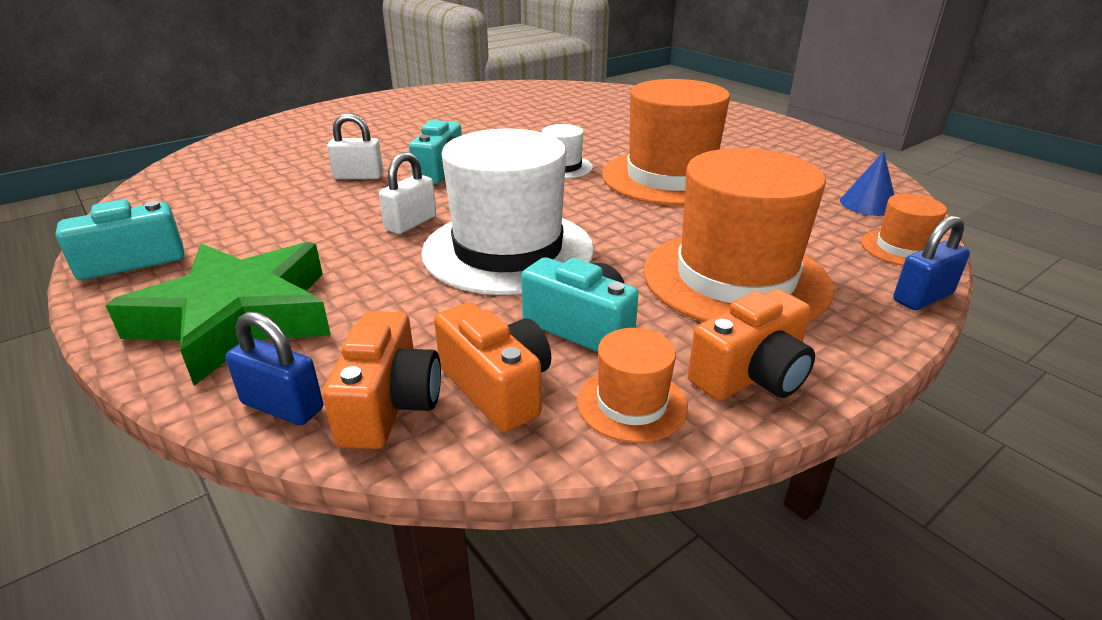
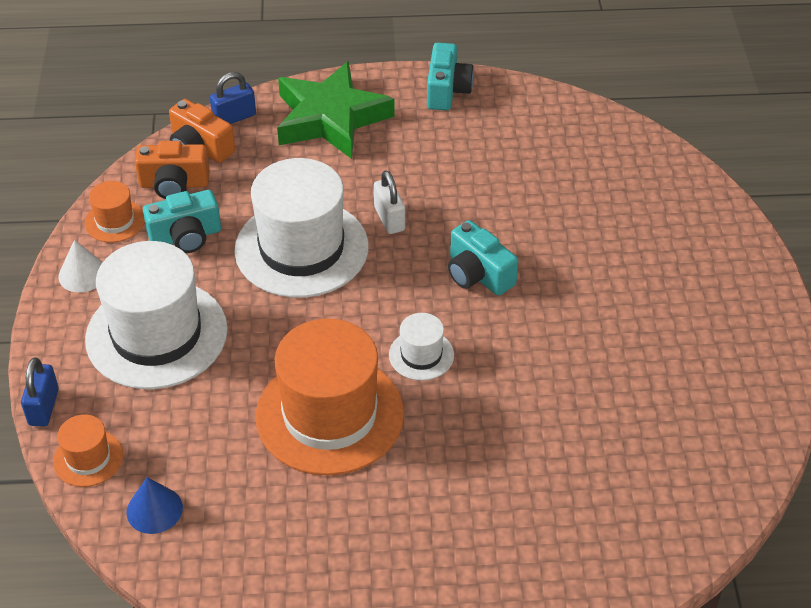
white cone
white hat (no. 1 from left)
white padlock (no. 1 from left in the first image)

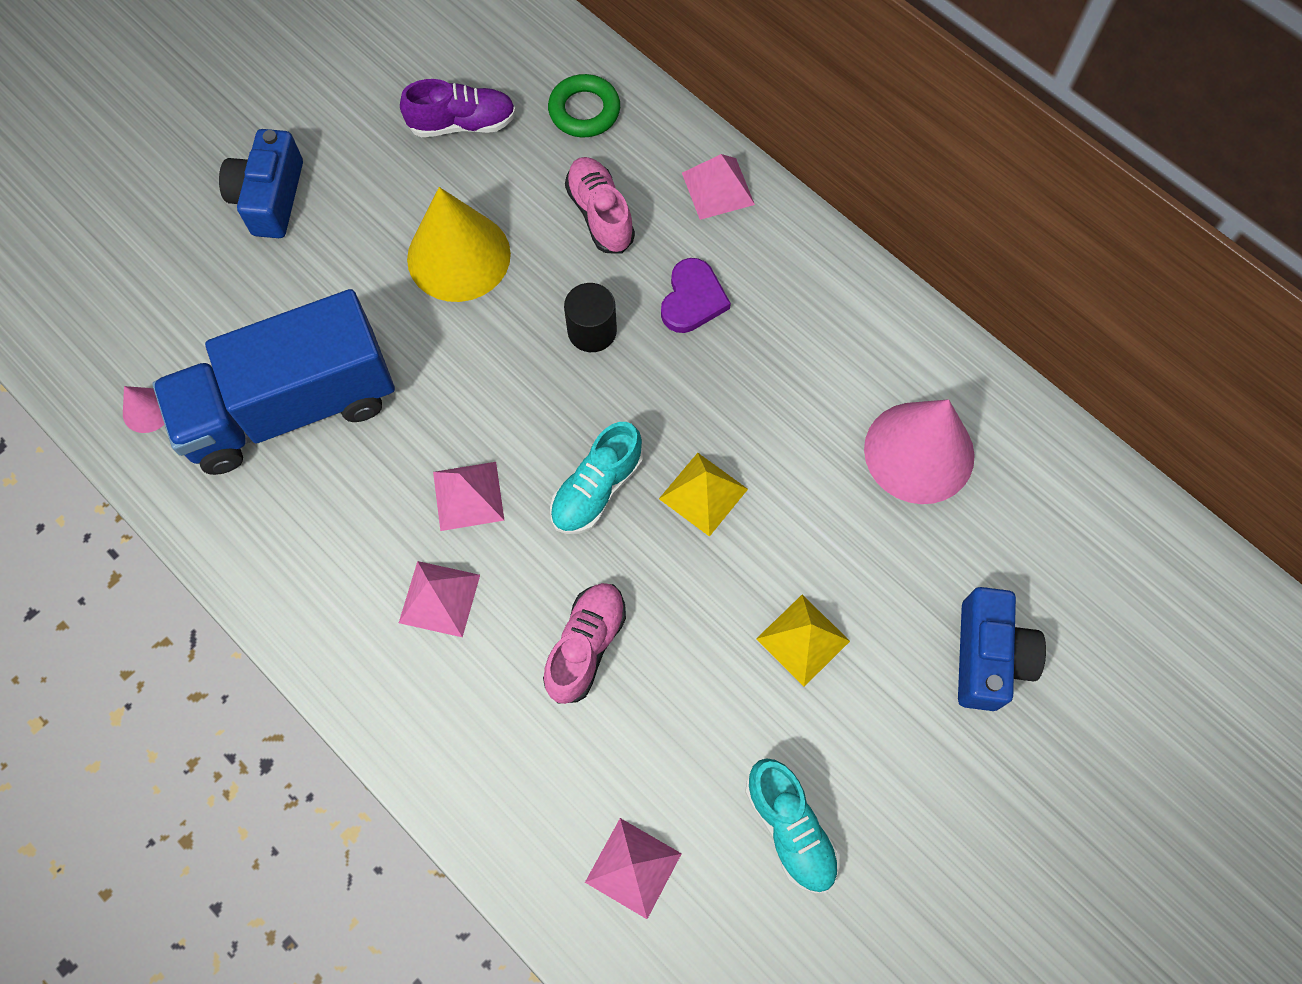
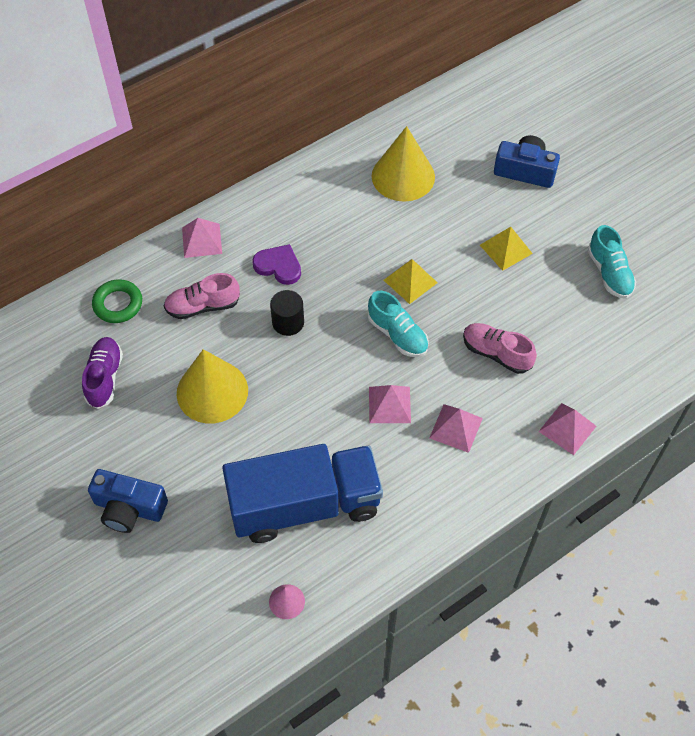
blue truck
yellow cone (no. 2 from left)
pink pyramid (no. 4 from left)
turquoise shoe (no. 2 from left)

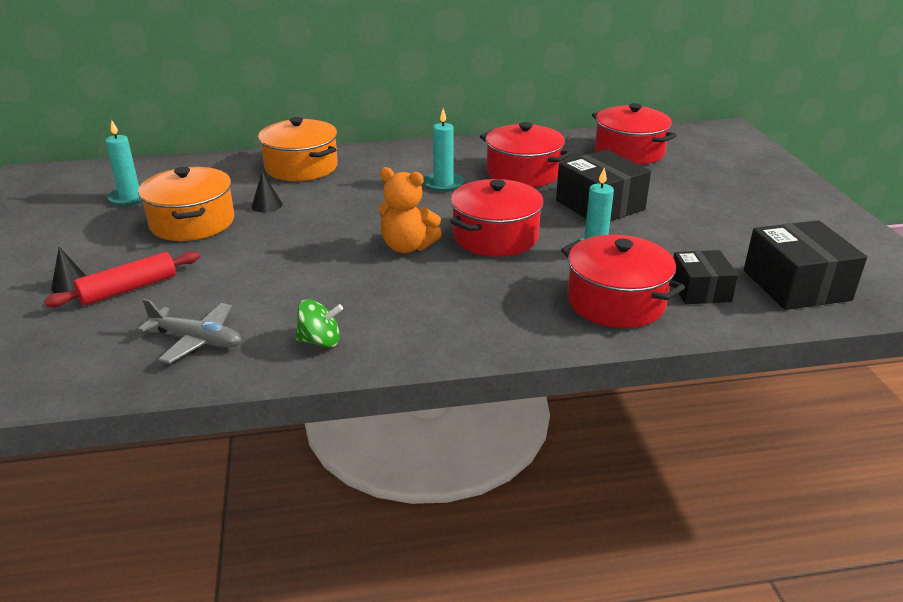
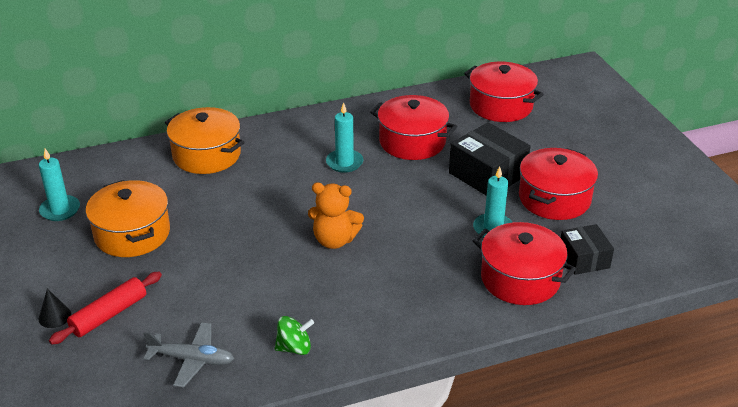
red pot (no. 4 from left)
black cone (no. 2 from left in the first image)
black box (no. 3 from left in the first image)

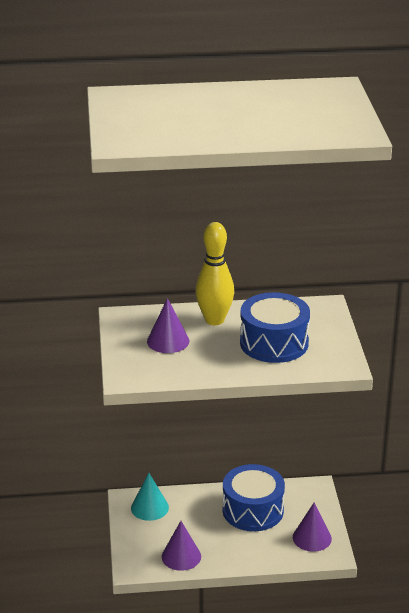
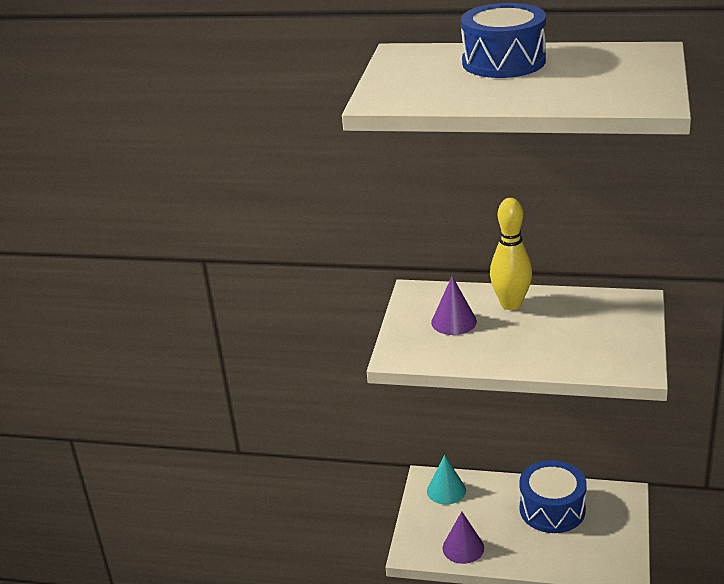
blue drum (no. 1 from left)
purple cone (no. 3 from left in the first image)

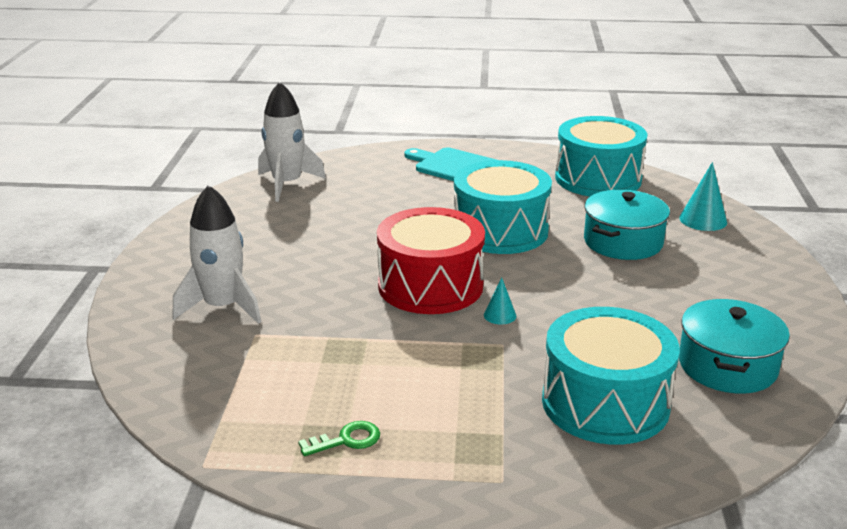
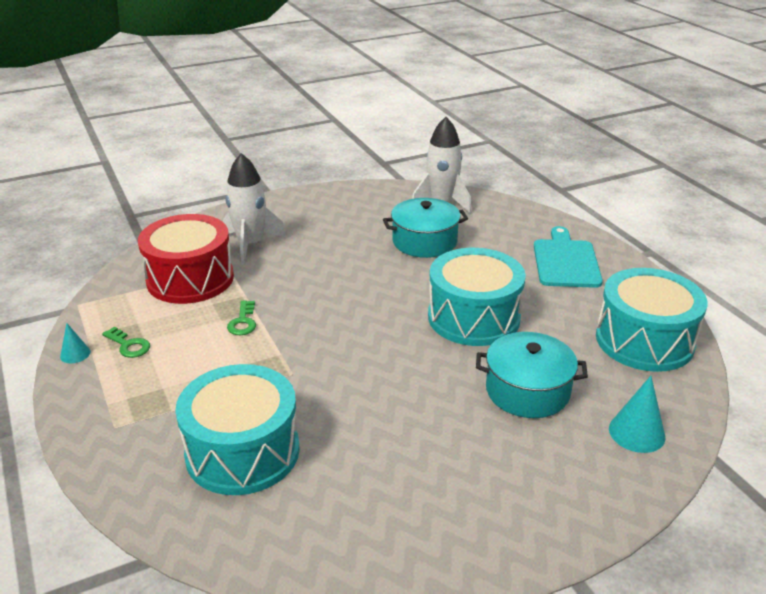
turquoise cone (no. 1 from left)
red drum
green key (no. 2 from left)
turquoise pot (no. 1 from left)

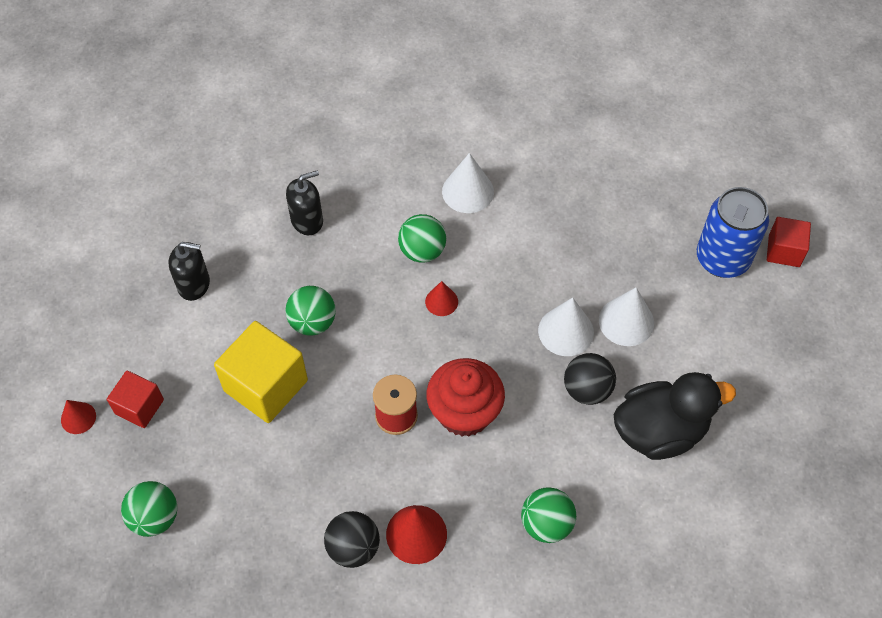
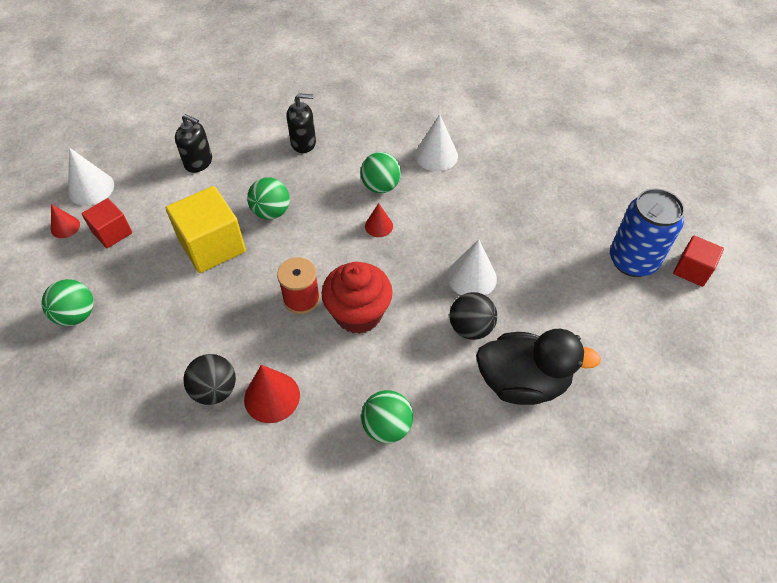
white cone (no. 1 from left)

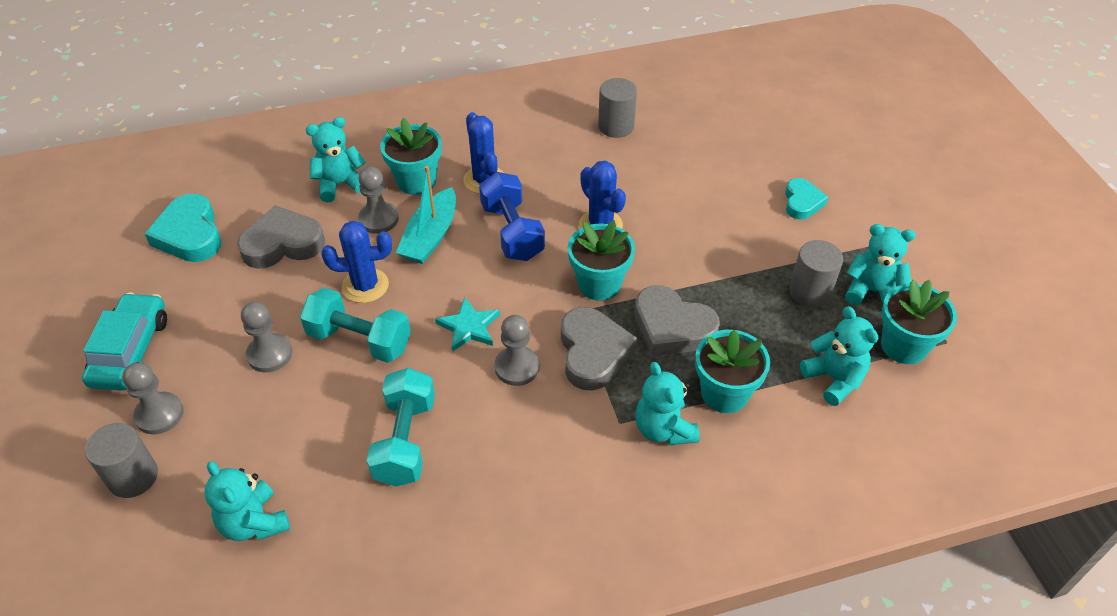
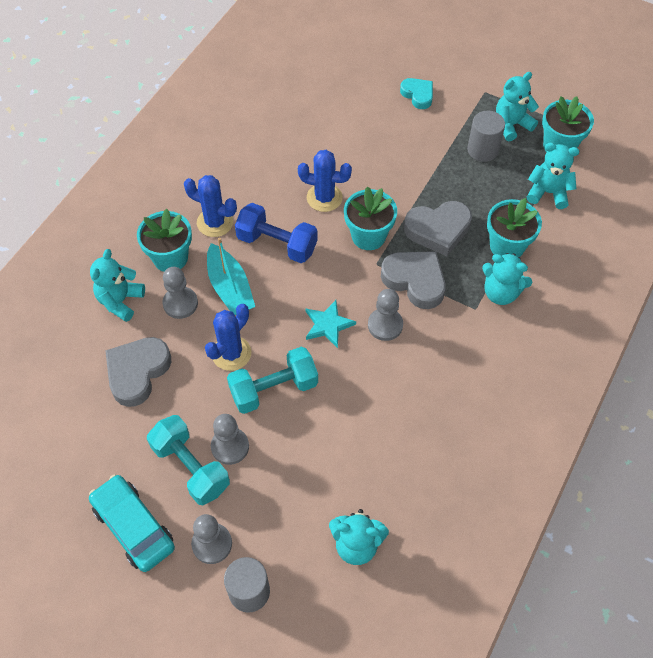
turquoise dumbbell (no. 1 from left)
turquoise heart (no. 1 from left in the first image)
grey cylinder (no. 2 from left in the first image)

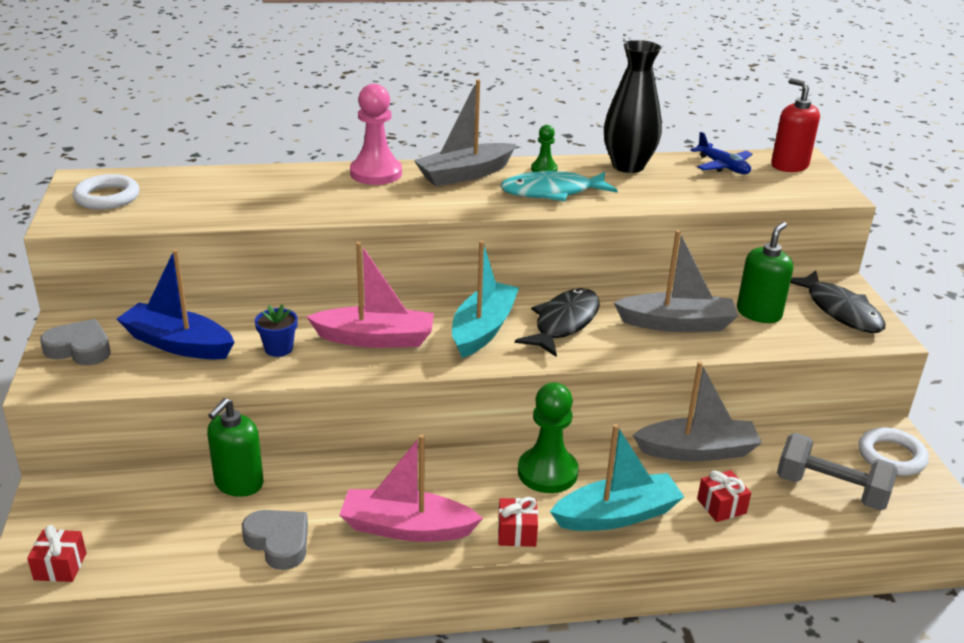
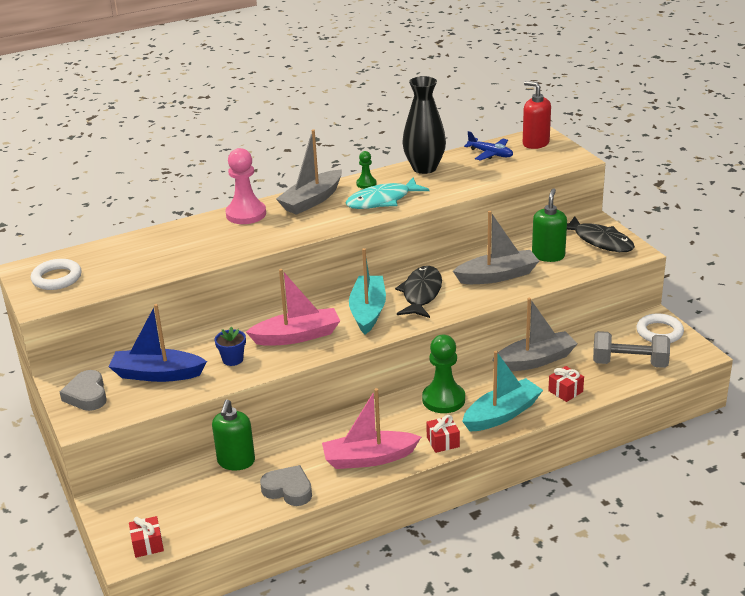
grey heart (no. 1 from left)

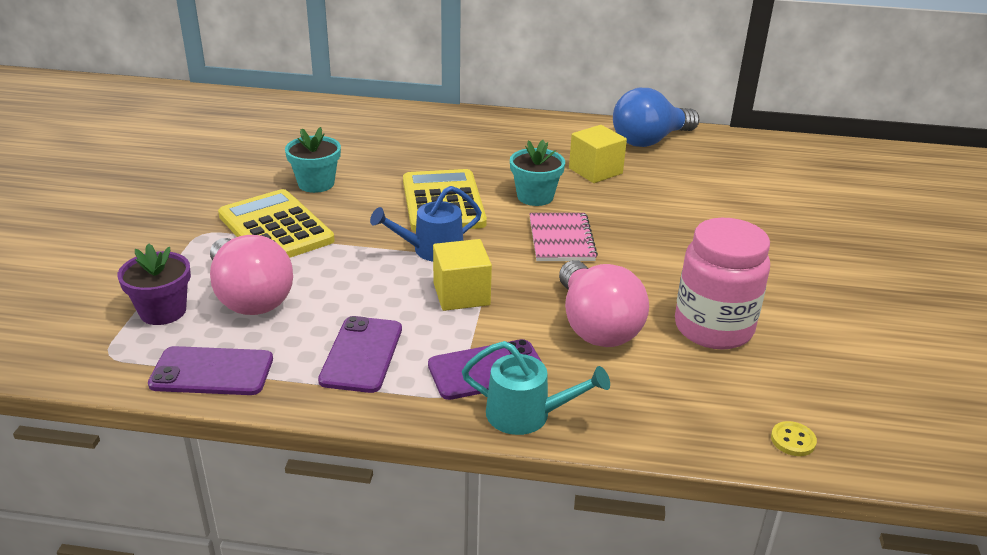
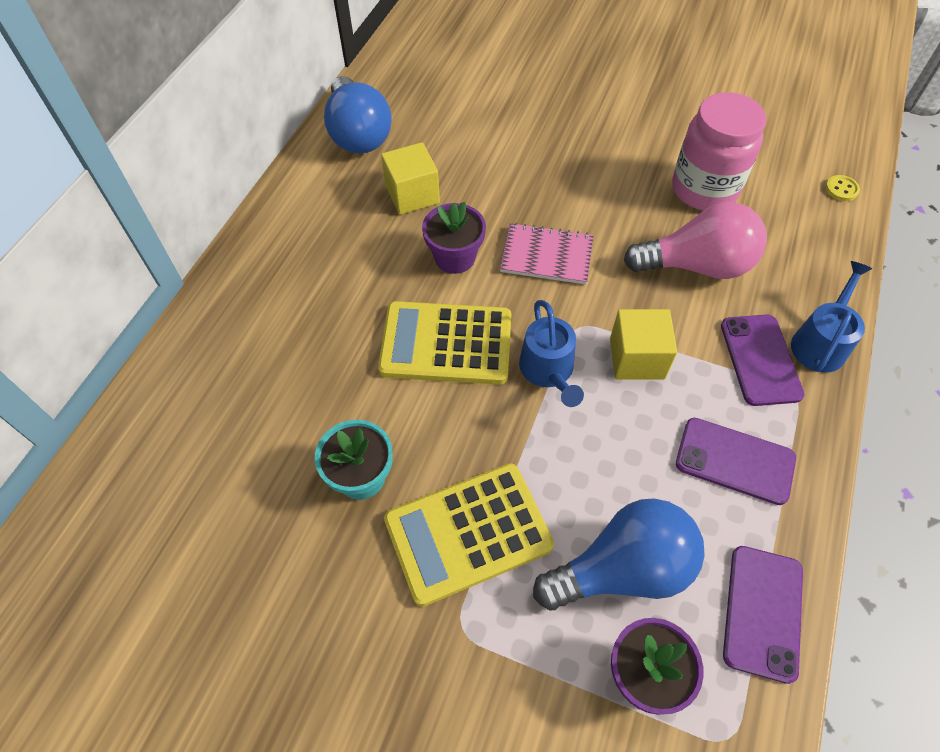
purple flower pot (no. 1 from left)
blue light bulb (no. 2 from left)
blue watering can (no. 2 from left)

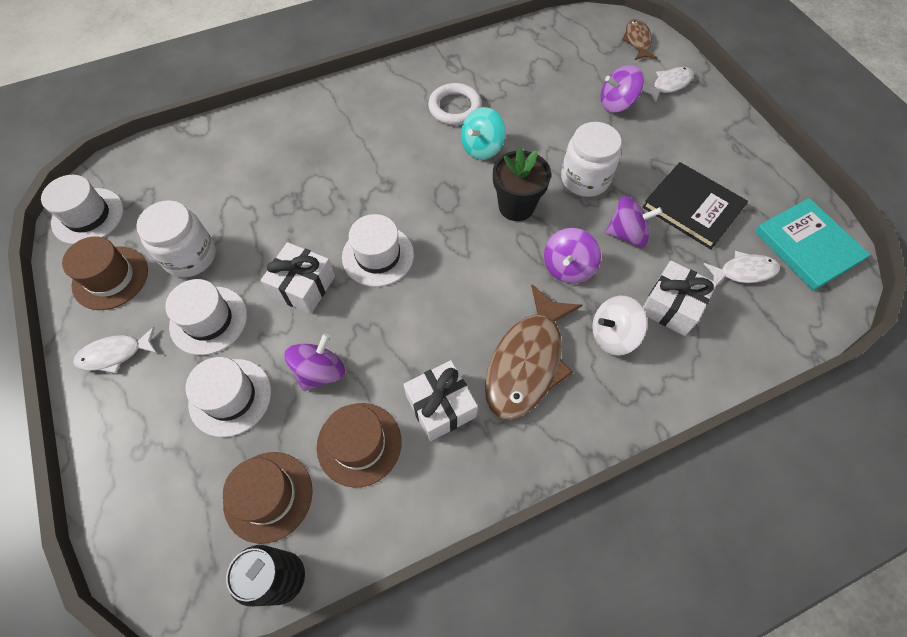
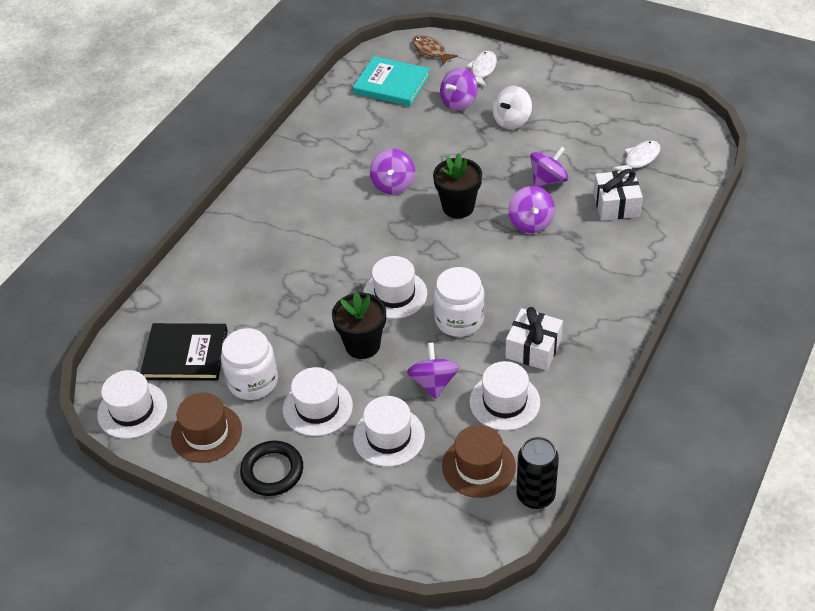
black book
black ring
black flower pot (no. 1 from left)
turquoise book
purple spinning top (no. 1 from left)
white jar (no. 2 from left)
white hat (no. 5 from left)
white spinning top
white ring
brown fish (no. 1 from left in the first image)

